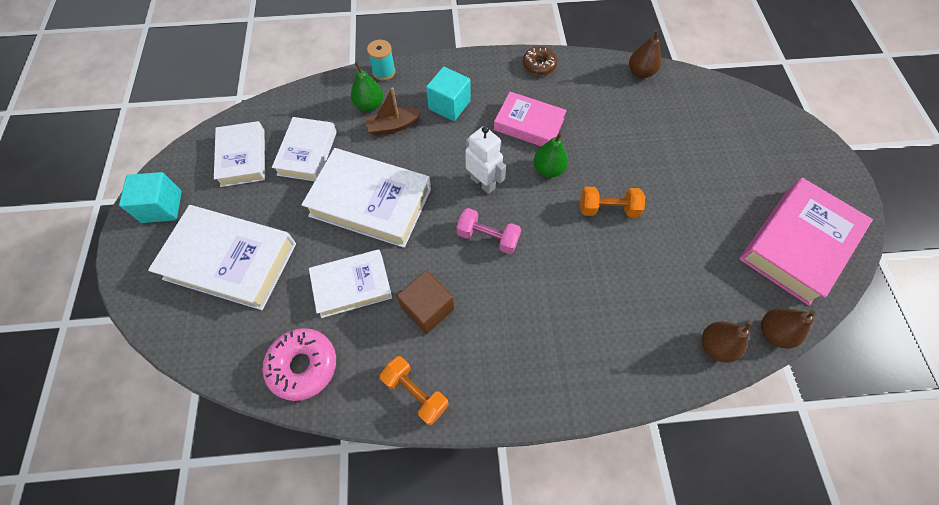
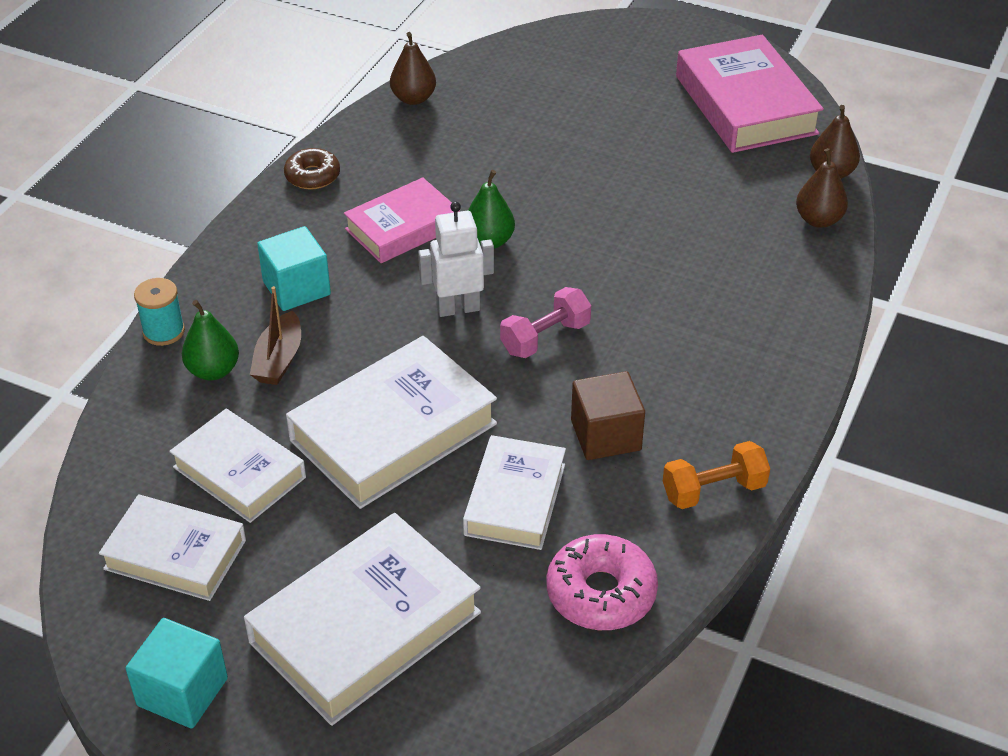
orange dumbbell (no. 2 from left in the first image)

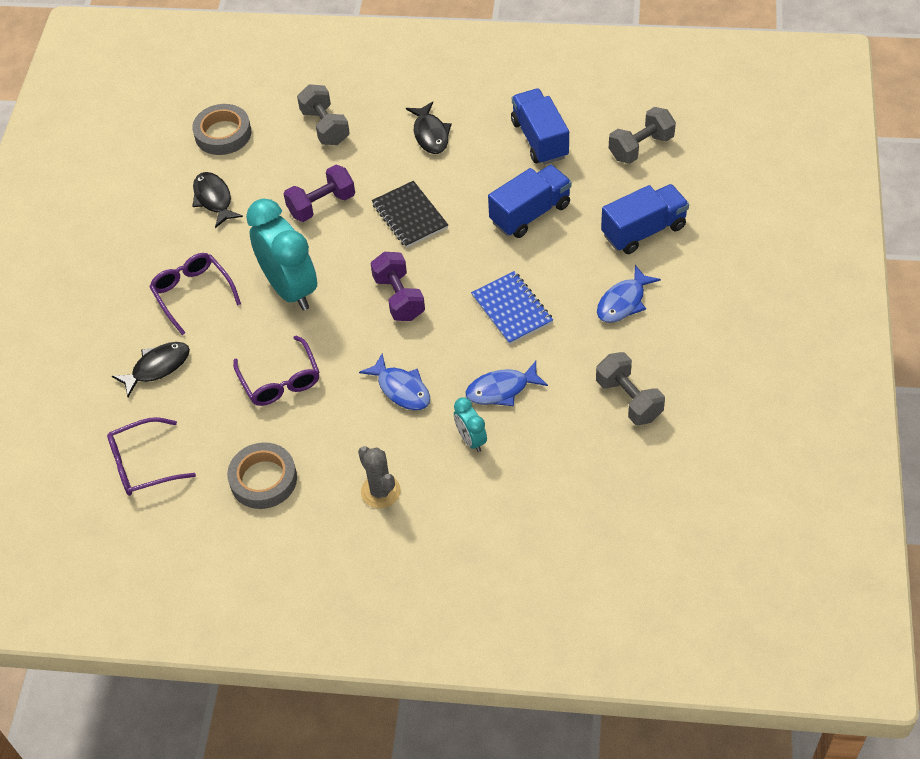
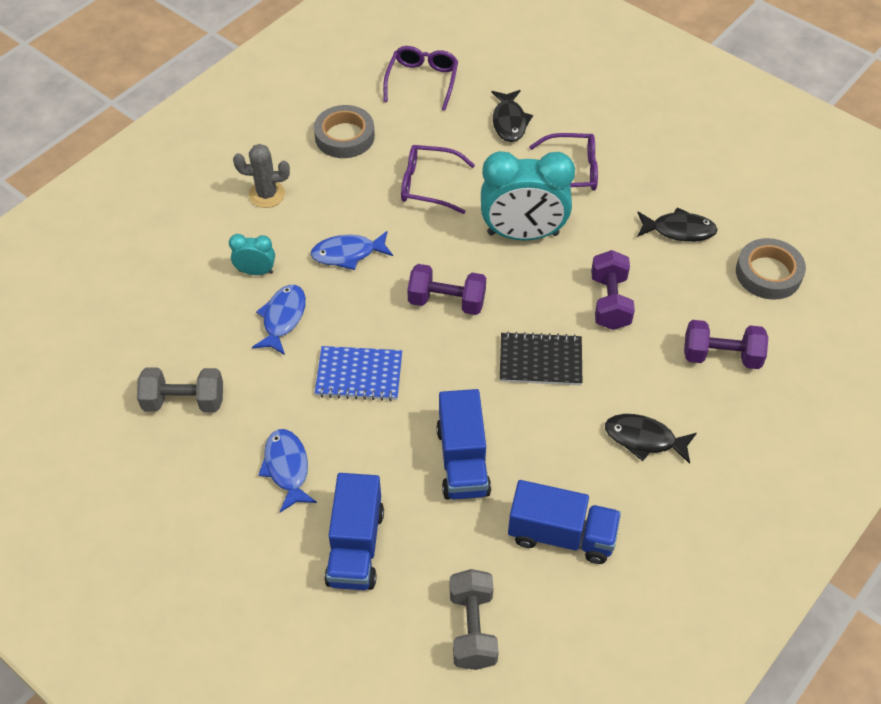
purple dumbbell (no. 3 from left)

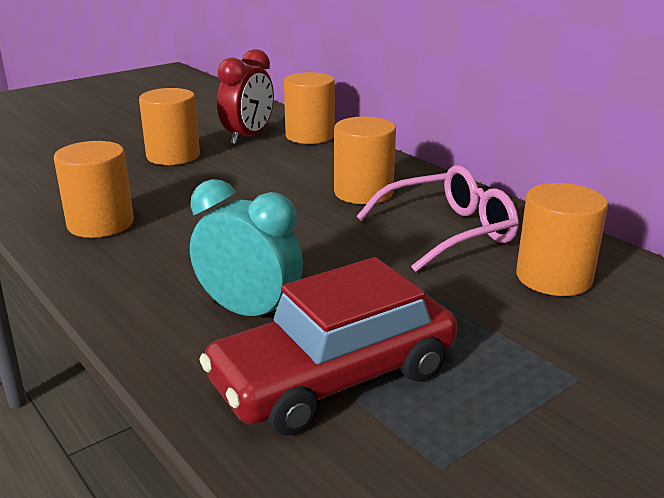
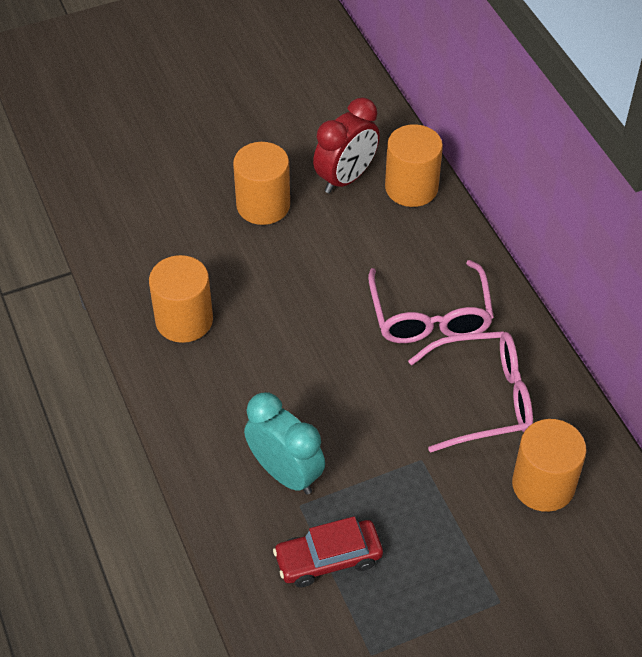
red car
pink glasses (no. 1 from left)

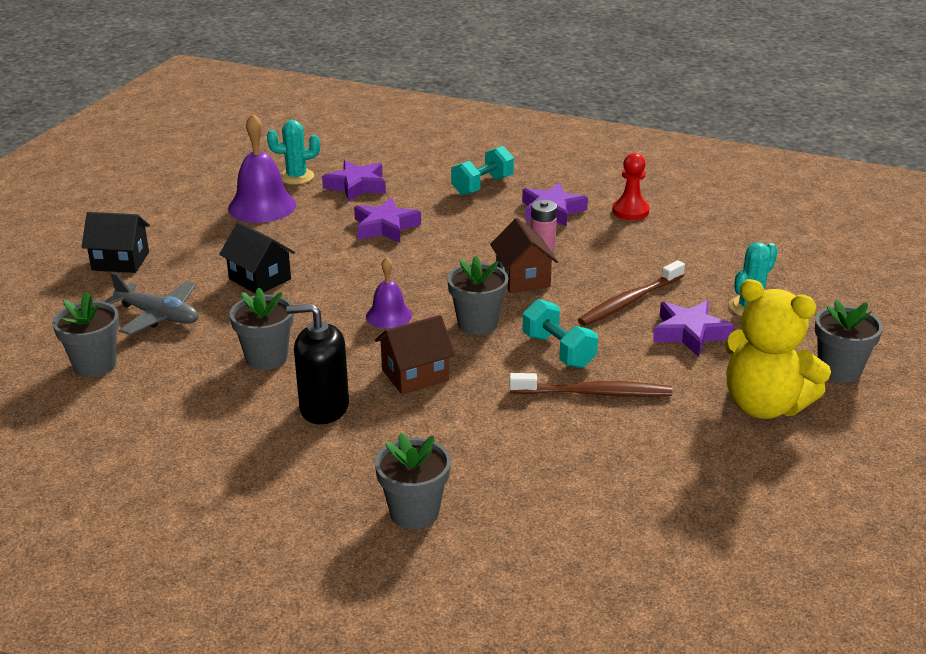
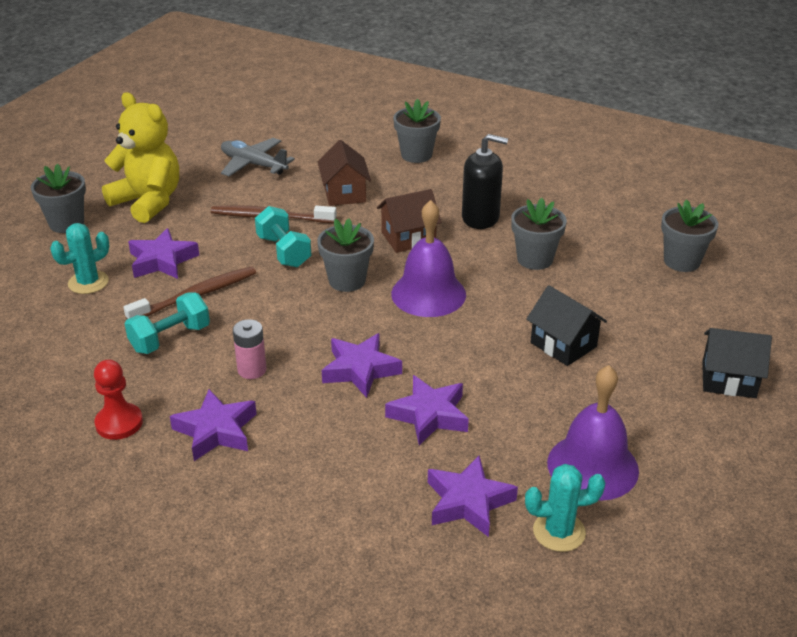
turquoise dumbbell (no. 1 from left)
grey plane
brown house (no. 1 from left)
purple star (no. 3 from left)
purple bell (no. 1 from left)

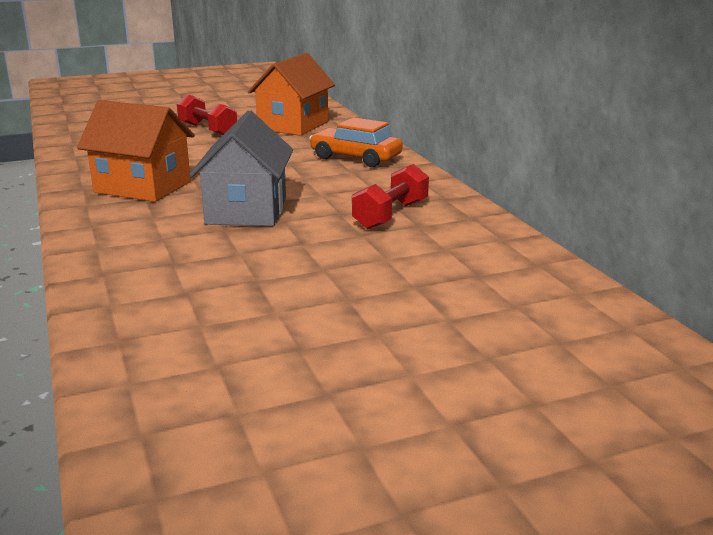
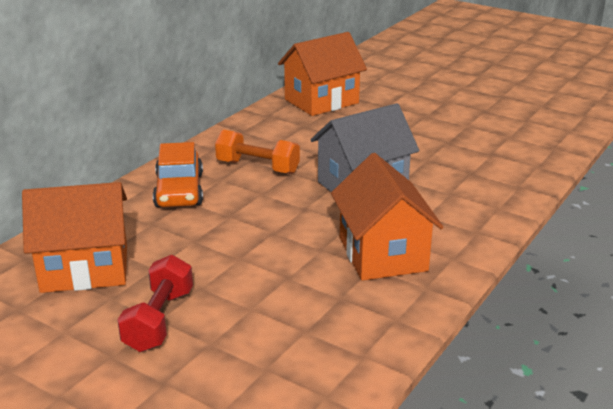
orange dumbbell
orange house (no. 2 from left)
red dumbbell (no. 2 from left in the first image)

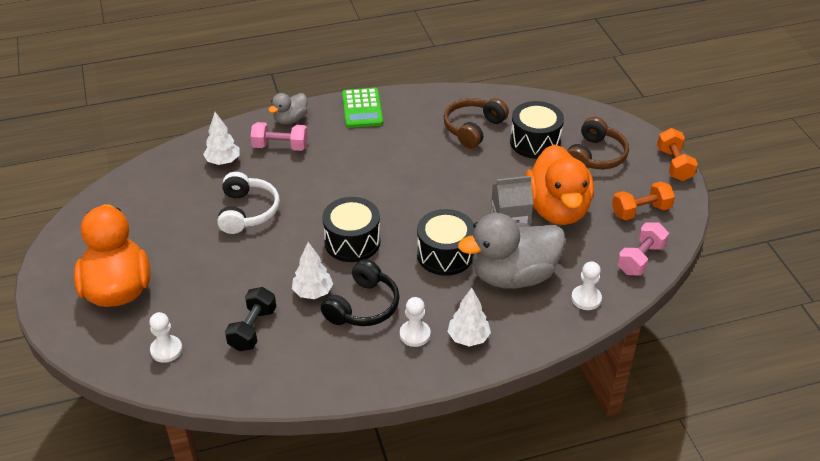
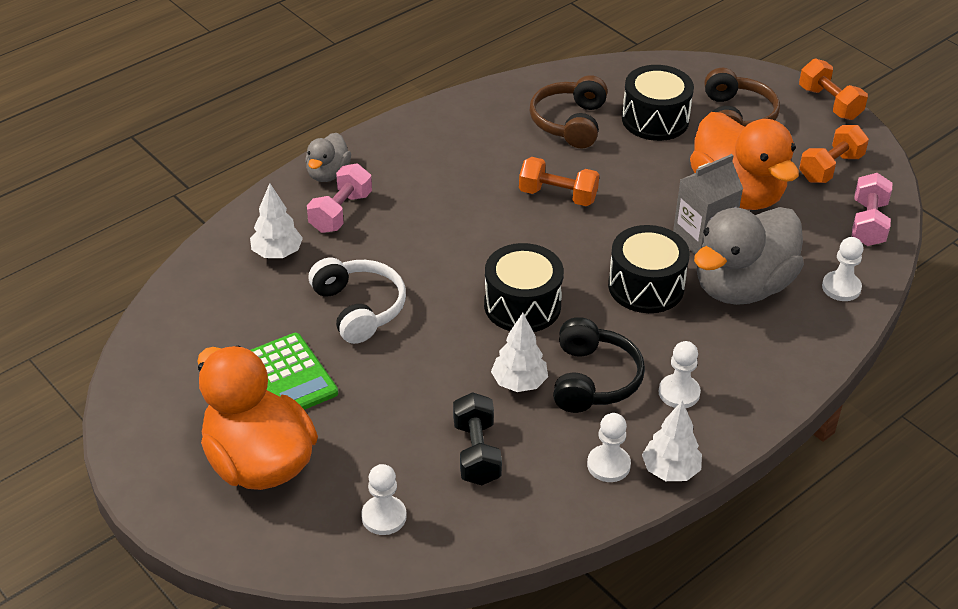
green calculator
pink dumbbell (no. 1 from left)
orange dumbbell (no. 1 from left)
white pawn (no. 2 from left)
white tree (no. 3 from left)

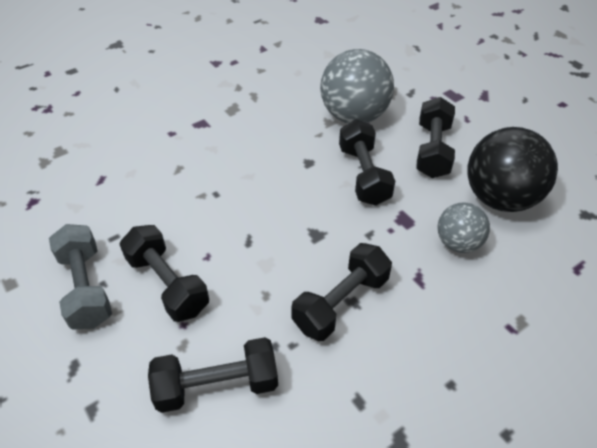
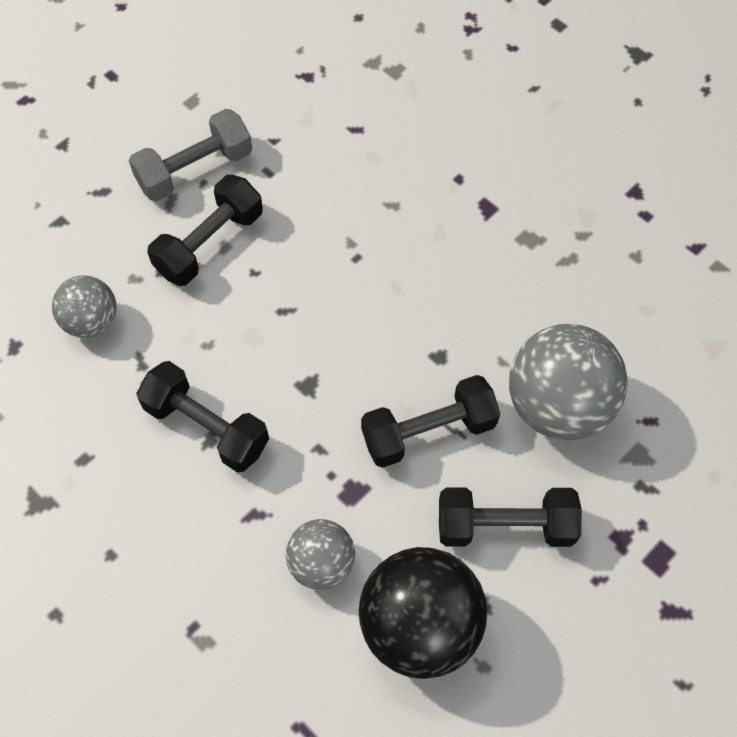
grey ball (no. 1 from left)

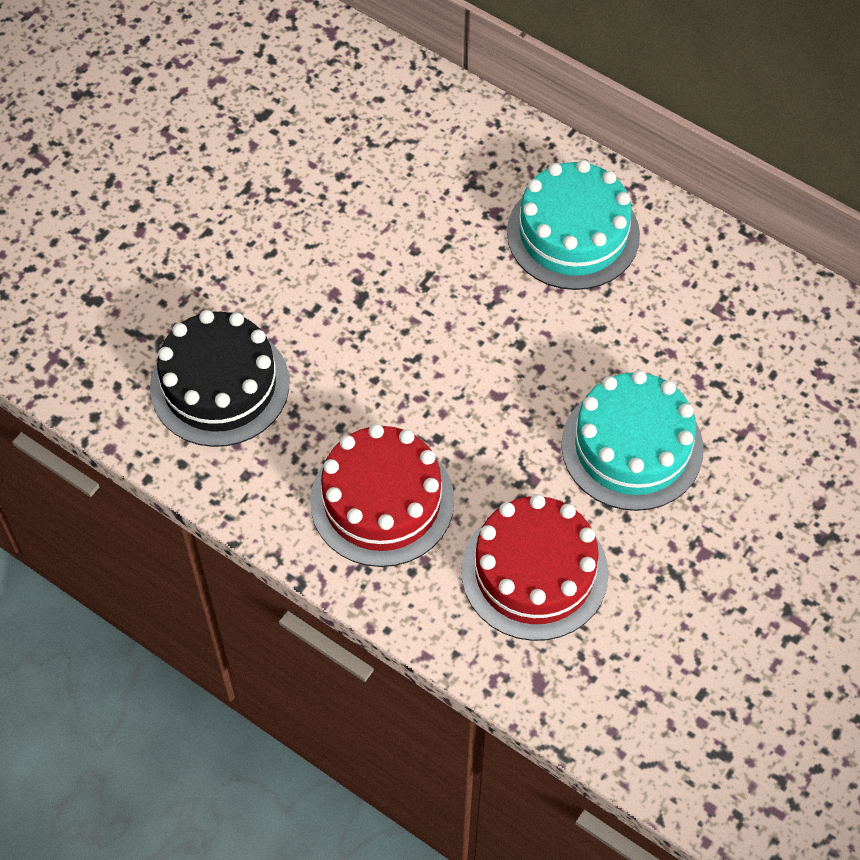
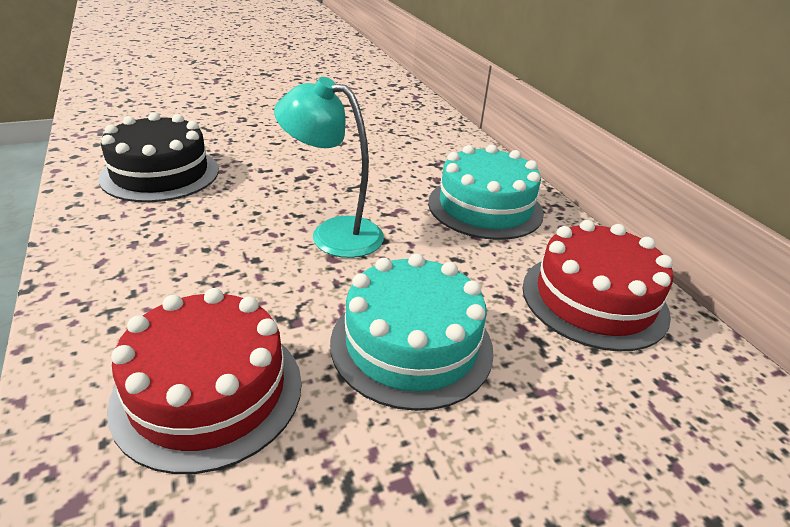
turquoise lamp
red cake (no. 2 from left)

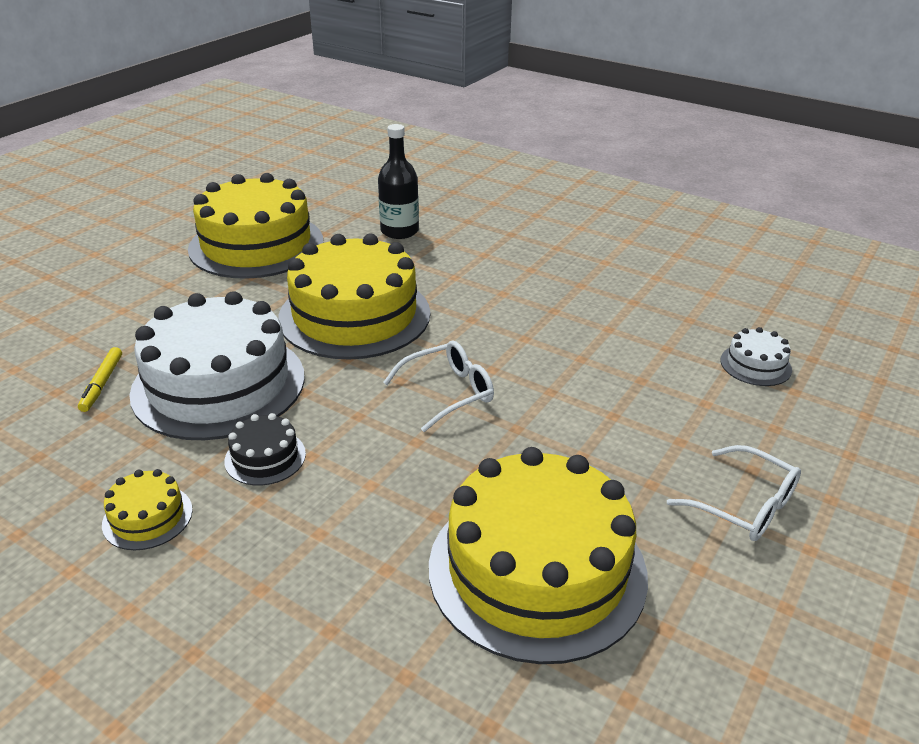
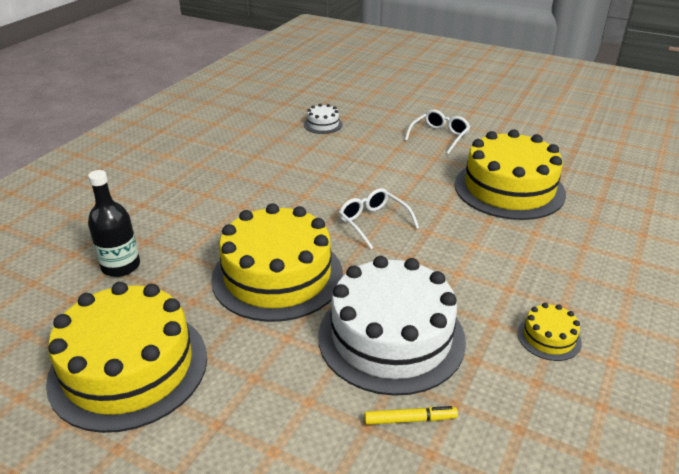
black cake

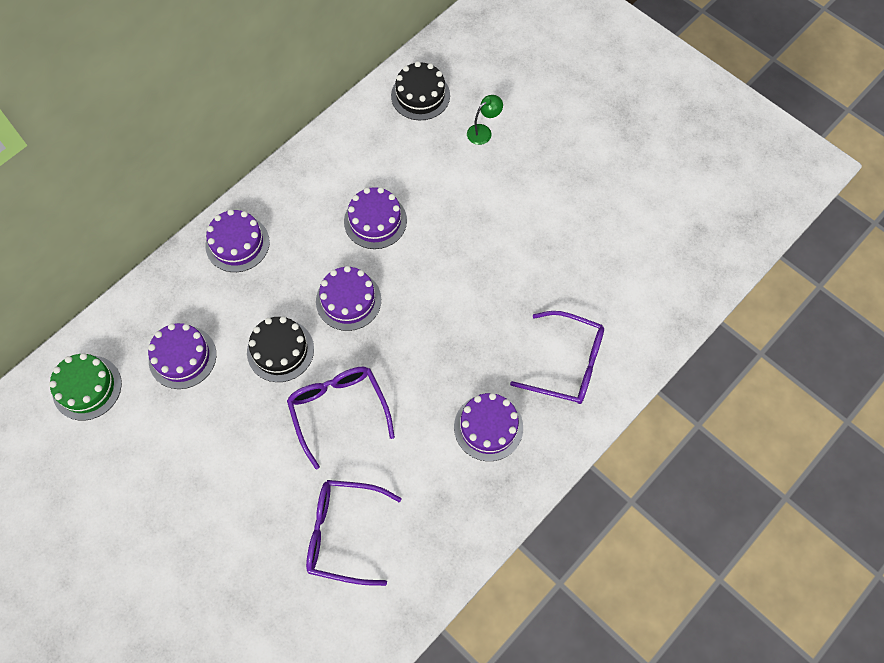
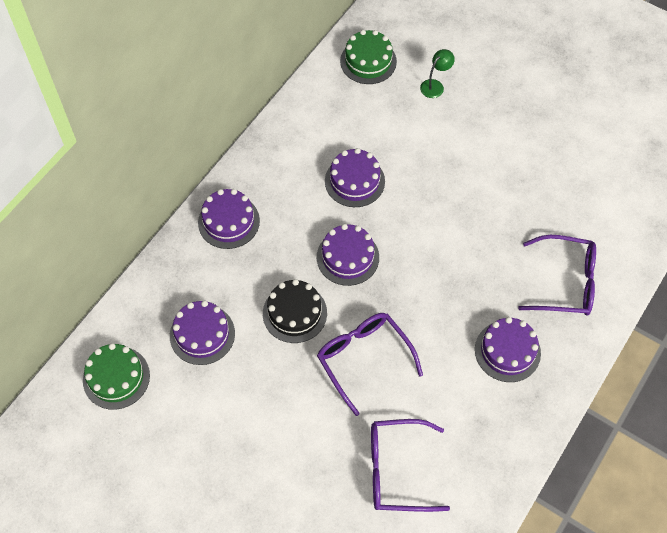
green cake (no. 2 from left)

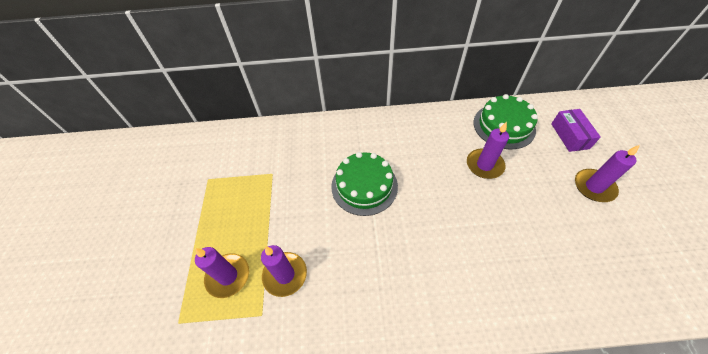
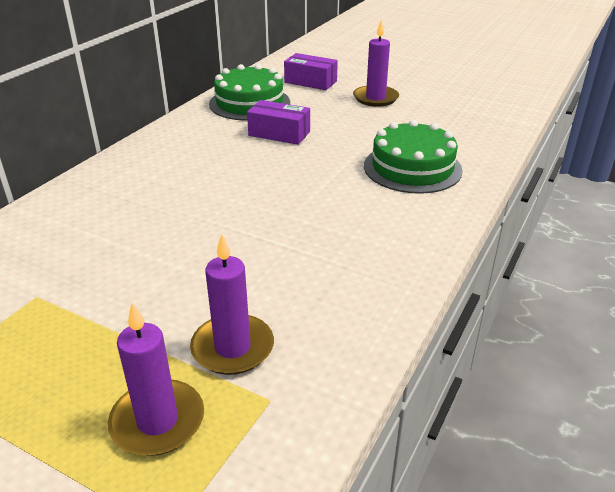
purple box (no. 1 from left)
green cake (no. 2 from left)

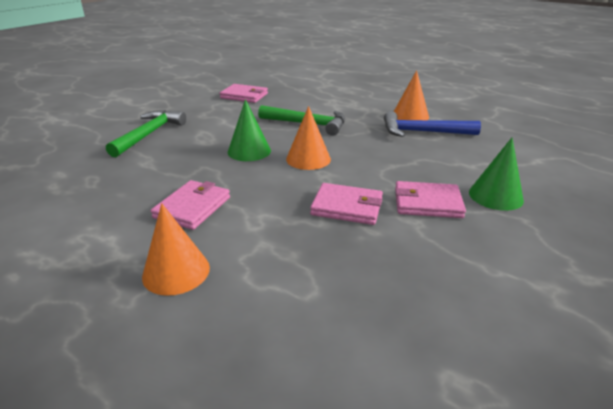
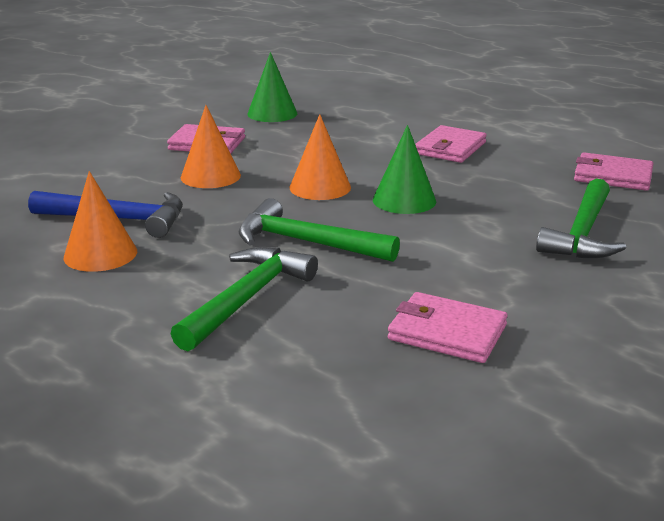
green hammer (no. 1 from left)
orange cone (no. 2 from left)
green cone (no. 1 from left)
pink wallet (no. 4 from left)

